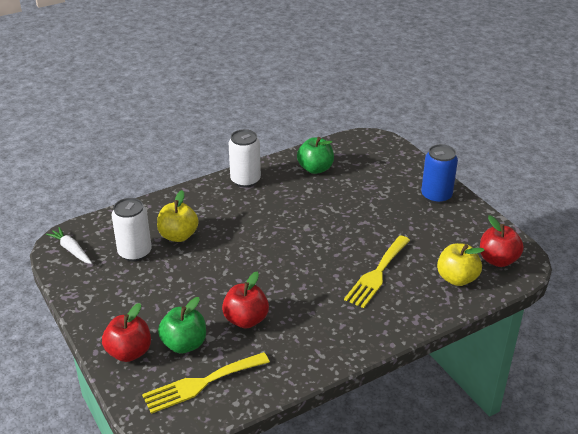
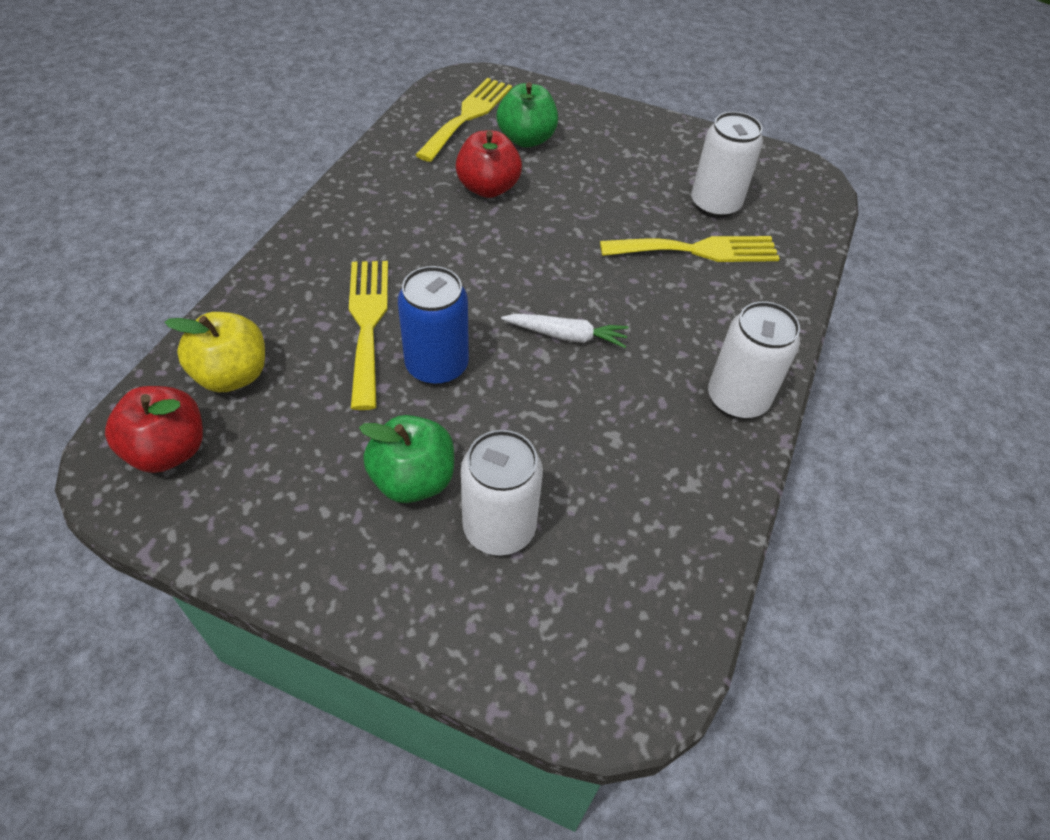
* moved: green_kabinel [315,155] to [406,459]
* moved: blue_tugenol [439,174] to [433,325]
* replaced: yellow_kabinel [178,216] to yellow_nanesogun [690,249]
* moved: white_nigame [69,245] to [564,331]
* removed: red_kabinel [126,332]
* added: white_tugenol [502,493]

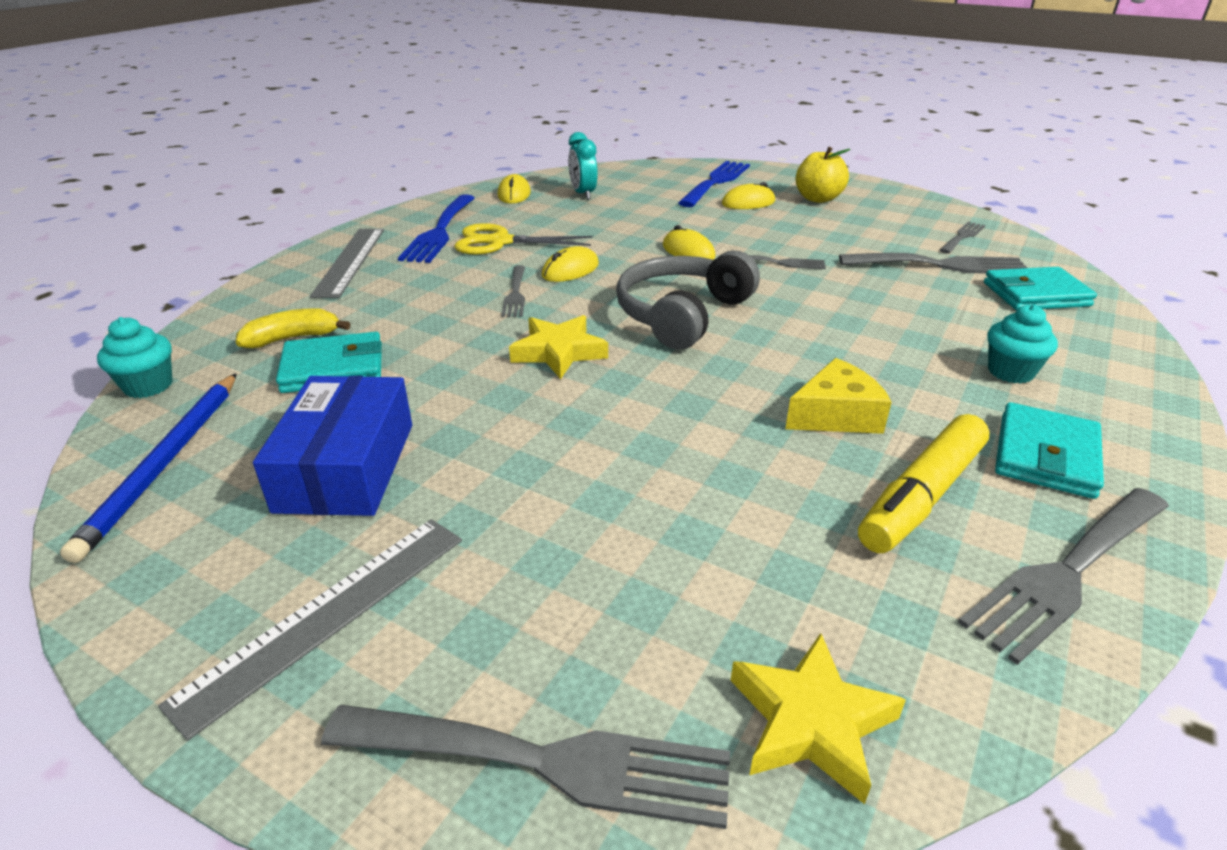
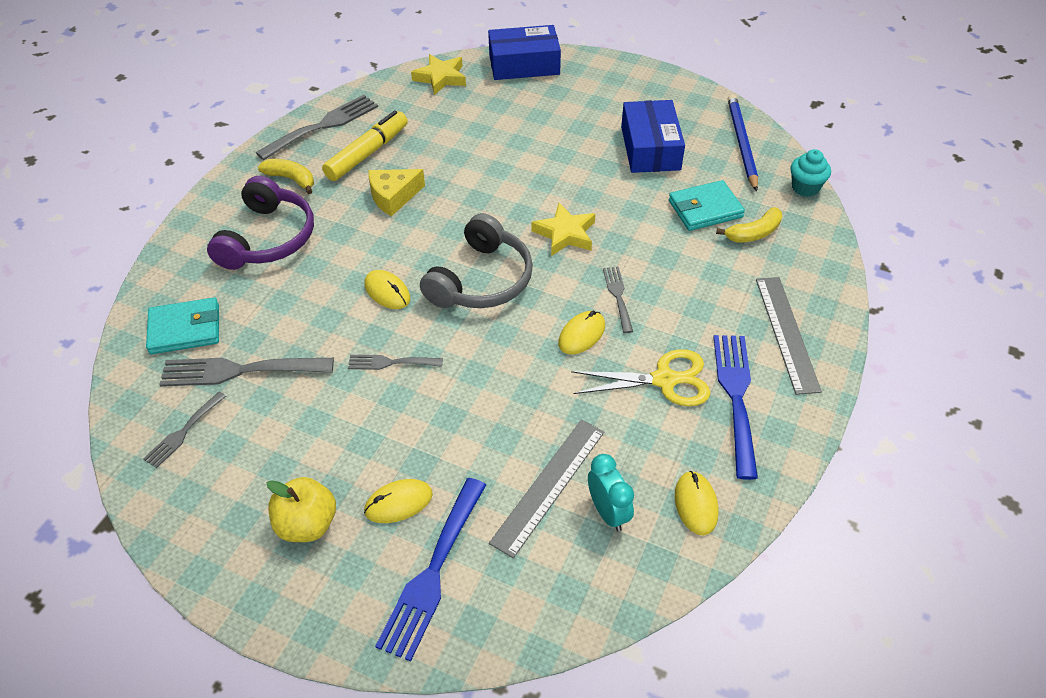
* moved: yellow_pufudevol [689,242] to [387,289]
* replaced: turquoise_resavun [1023,344] to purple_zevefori [260,223]
* replaced: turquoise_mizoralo [1049,450] to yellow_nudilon [286,176]
* moved: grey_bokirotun [310,629] to [546,489]
* replaced: grey_nanesogun [525,767] to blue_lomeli [524,52]

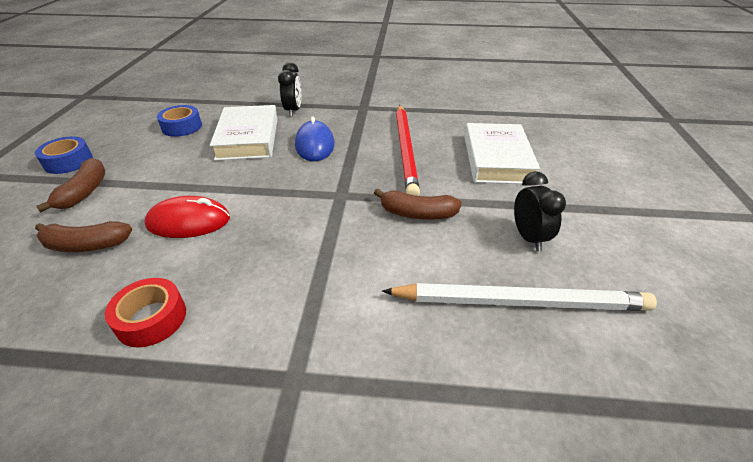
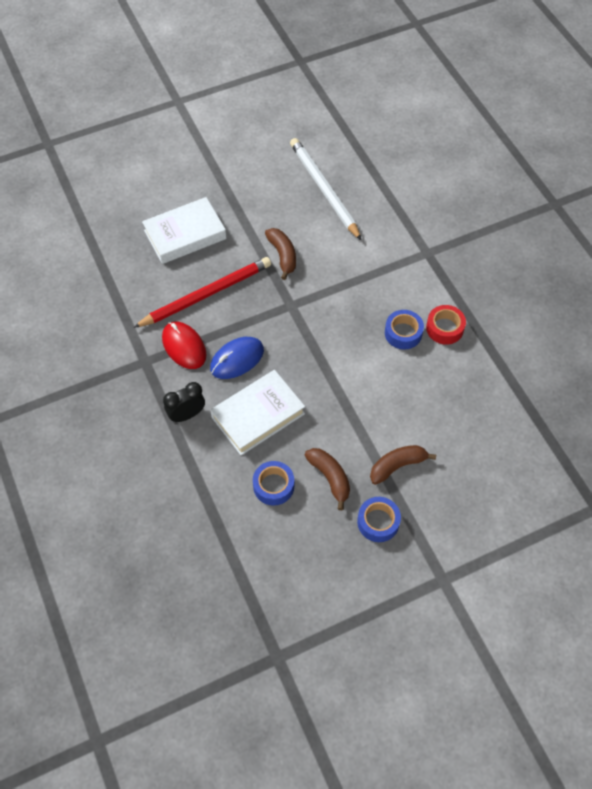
* removed: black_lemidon [540,211]
* moved: red_pufudevol [187,217] to [184,345]
* moved: brown_nudilon [84,236] to [327,479]
* added: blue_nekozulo [404,330]

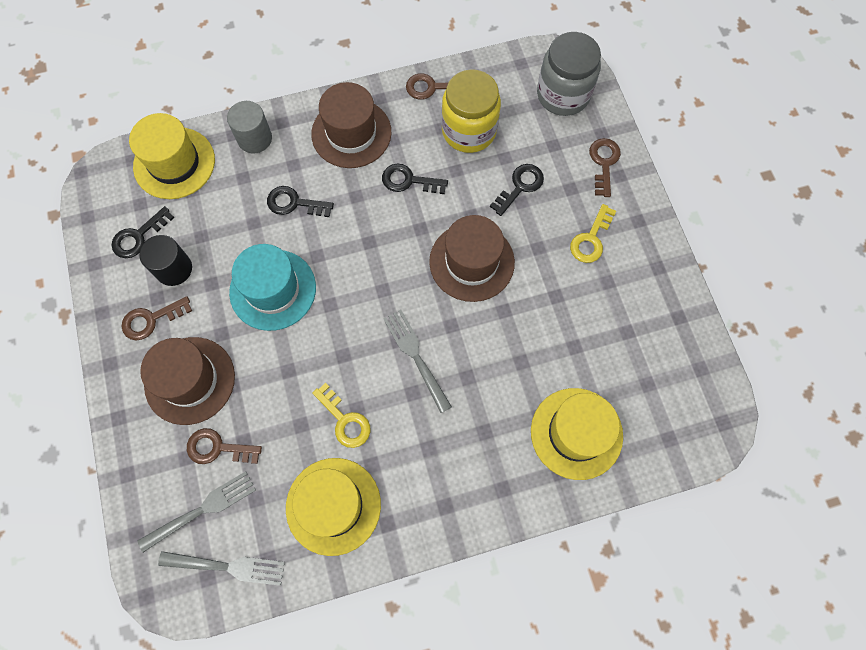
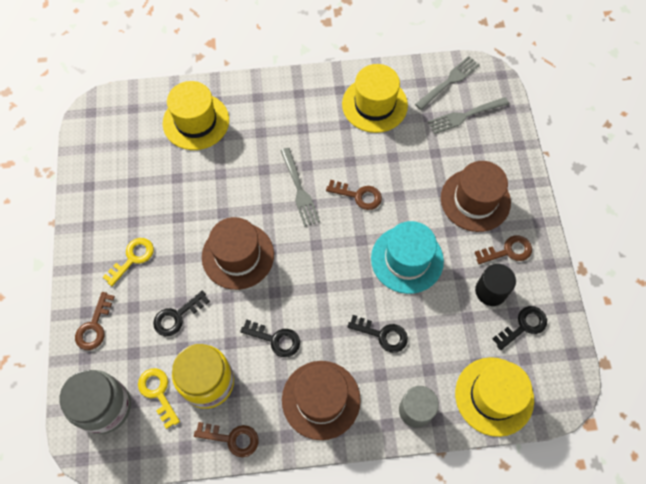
* moved: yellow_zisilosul [341,415] to [159,398]
* moved: brown_zisilosul [224,446] to [354,195]
* turned: grey_nanesogun [221,568] = [447,83] 120 degrees clockwise

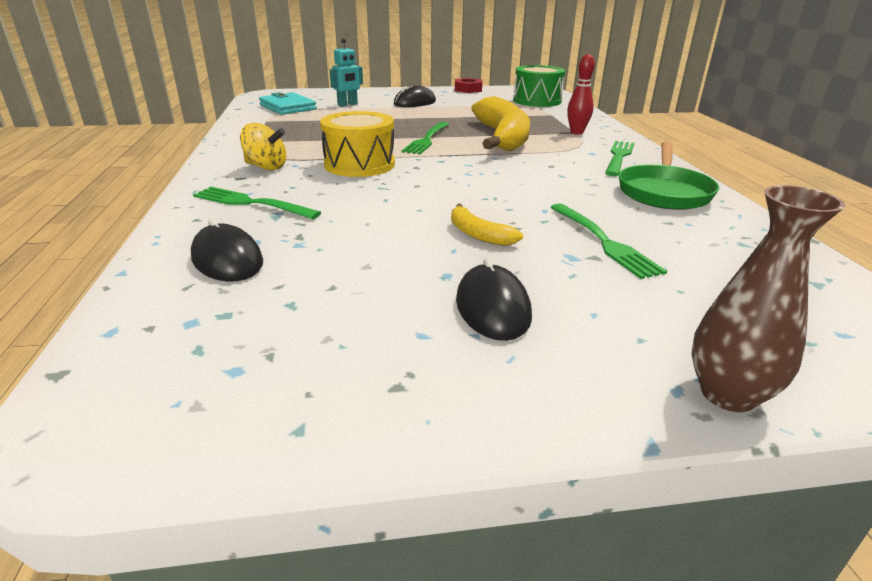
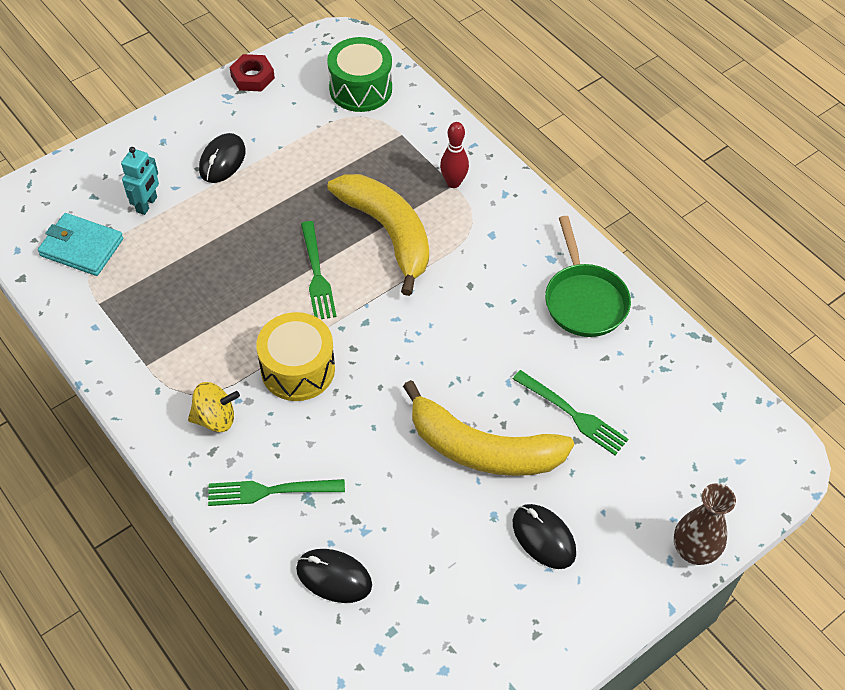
* removed: green_nanesogun [619,158]
* resized: yellow_nudilon [487,224] = [488,428] x2.27

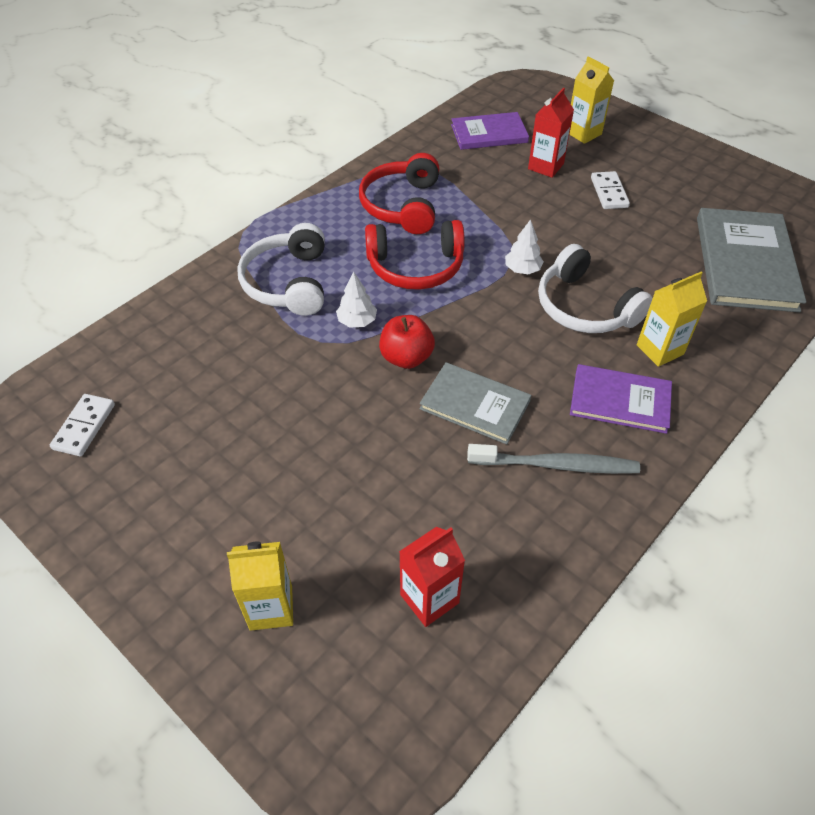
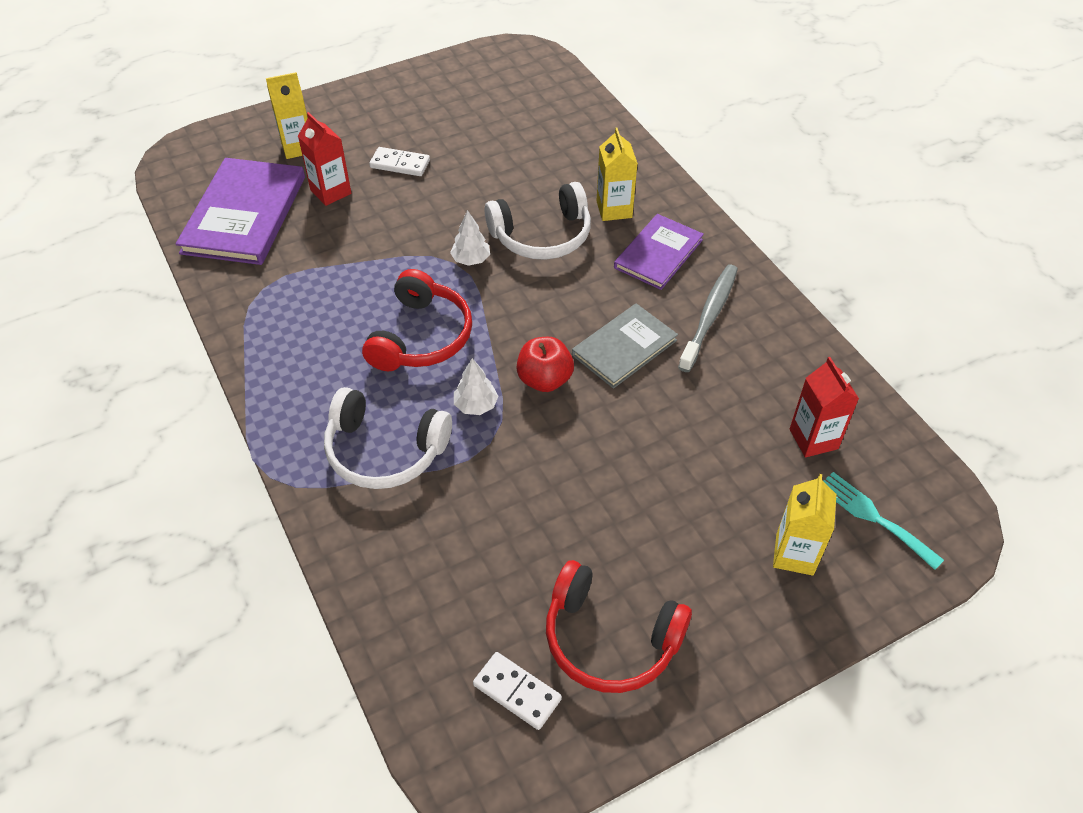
* resized: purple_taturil [490,131] = [240,211] x1.60
* moved: red_zevefori [399,193] to [619,626]
* removed: grey_taturil [751,260]
* added: turquoise_nanesogun [883,521]

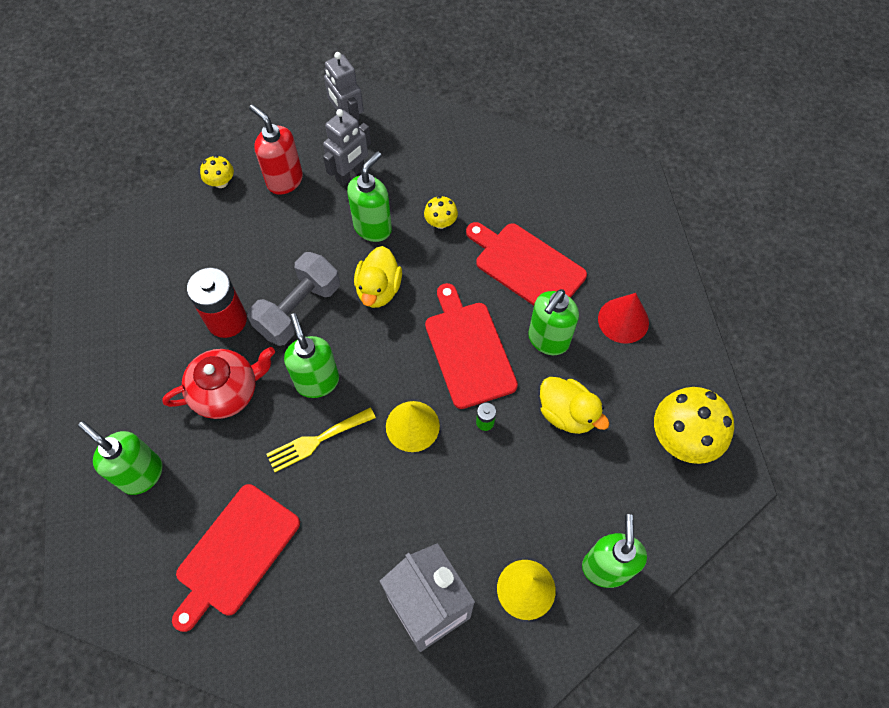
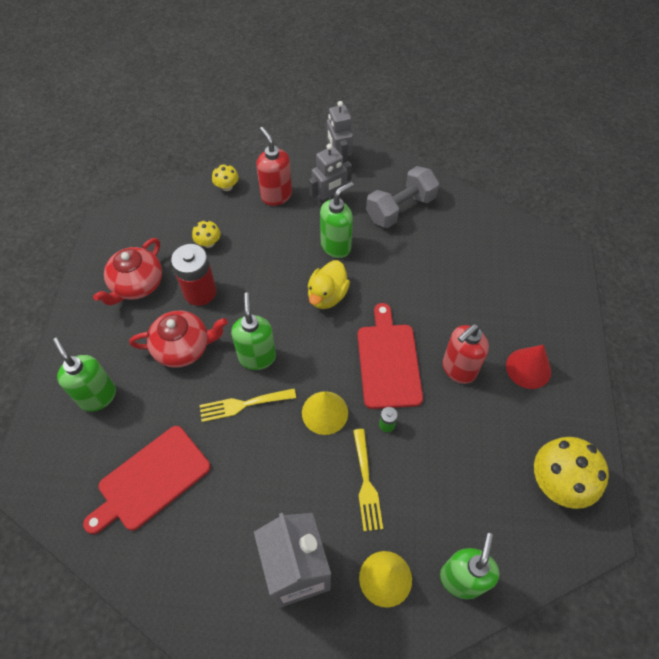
* moved: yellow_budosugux [441,212] to [206,234]
* removed: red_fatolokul [526,264]
* moved: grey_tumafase [293,299] to [402,197]
* recoloured: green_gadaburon [553,322] to red_gadaburon [465,354]
* removed: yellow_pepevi [574,405]
* added: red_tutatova [127,272]
* added: yellow_nanesogun [368,480]

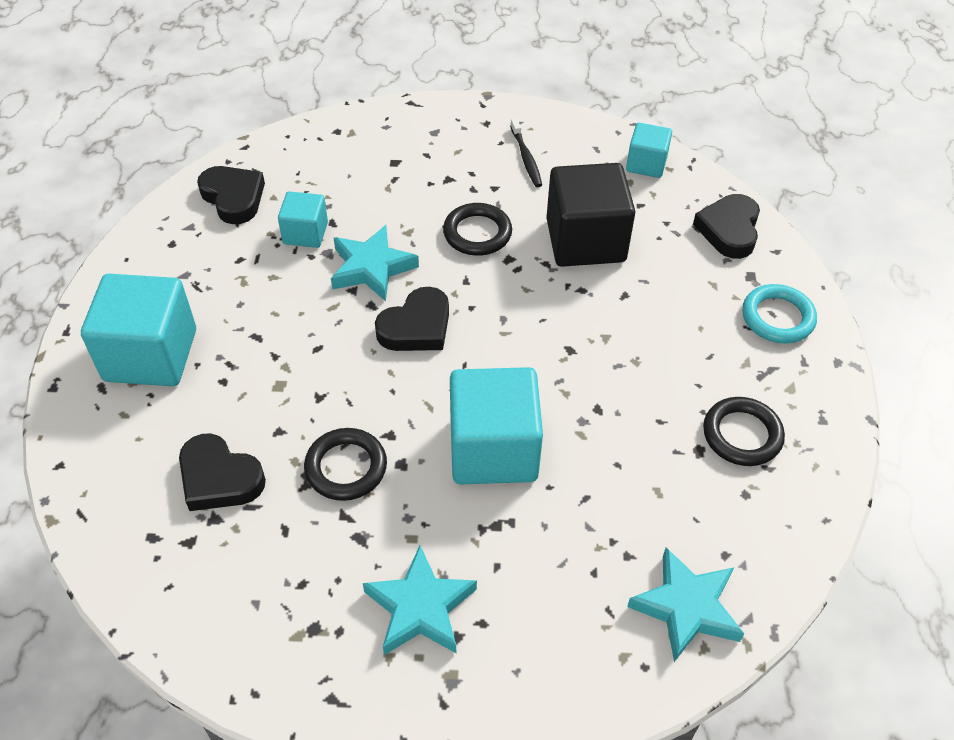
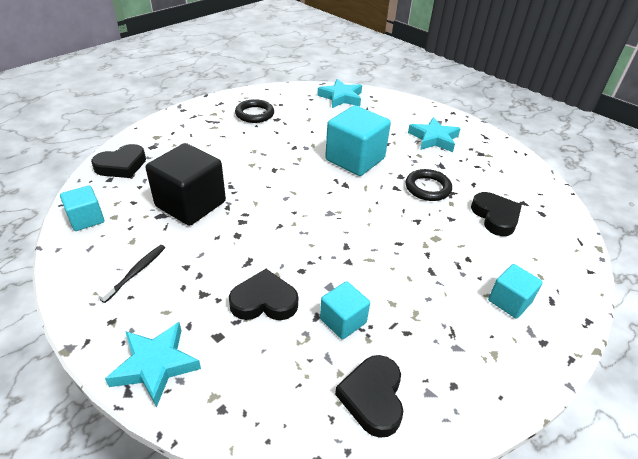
* removed: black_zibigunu [477,229]
* moved: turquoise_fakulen [375,263] to [153,365]
* resized: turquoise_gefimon [138,330] = [515,291] x0.54
* removed: turquoise_zibigunu [779,313]
* moved: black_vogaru [412,319] to [263,294]

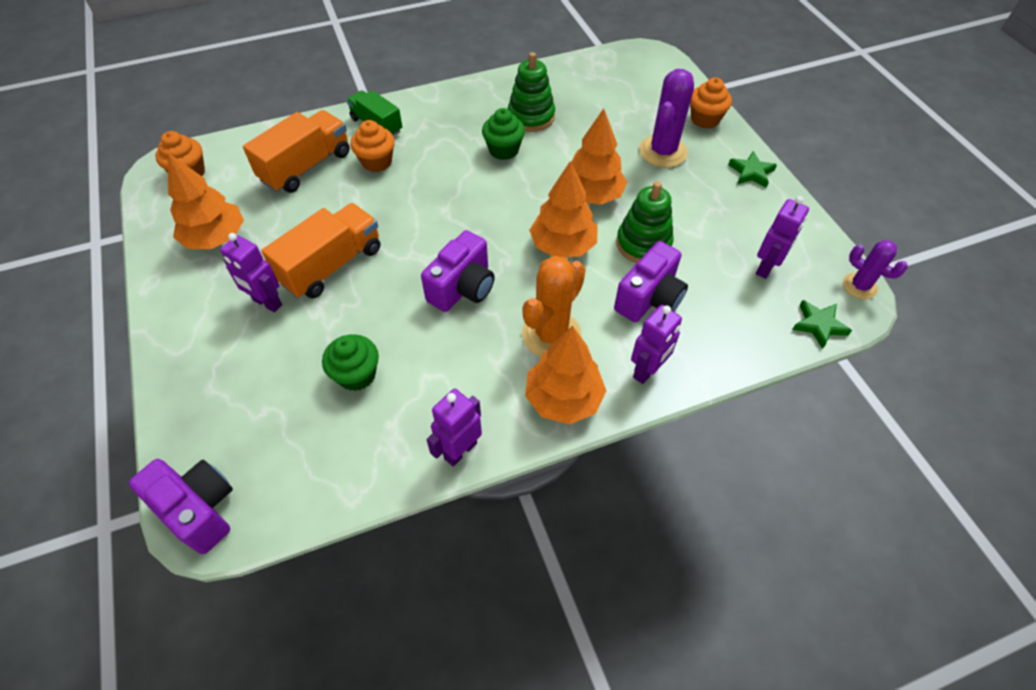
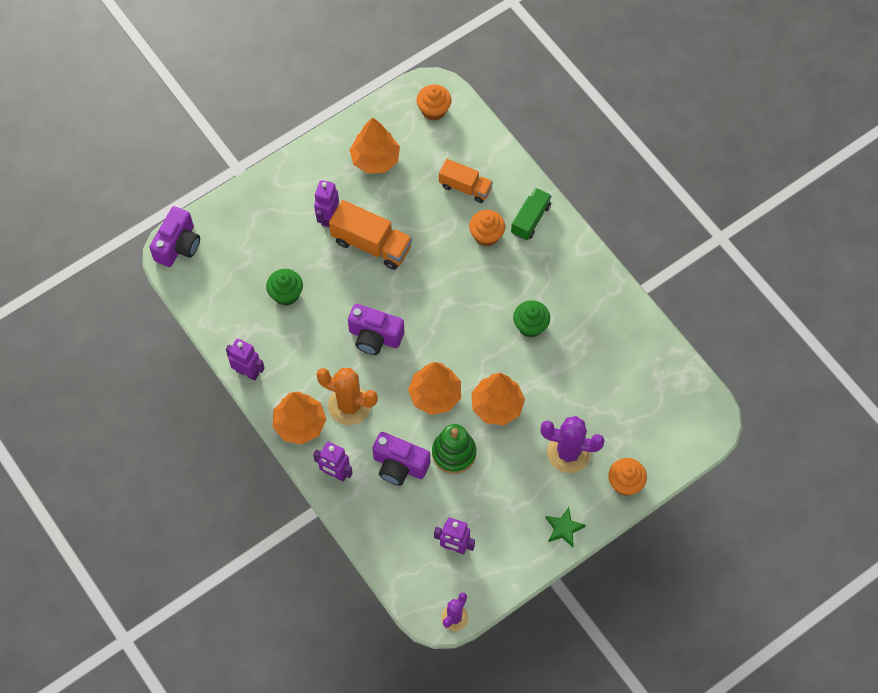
* removed: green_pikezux [531,92]
* resized: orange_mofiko [296,151] = [466,181] x0.66
* removed: green_fakulen [822,324]

